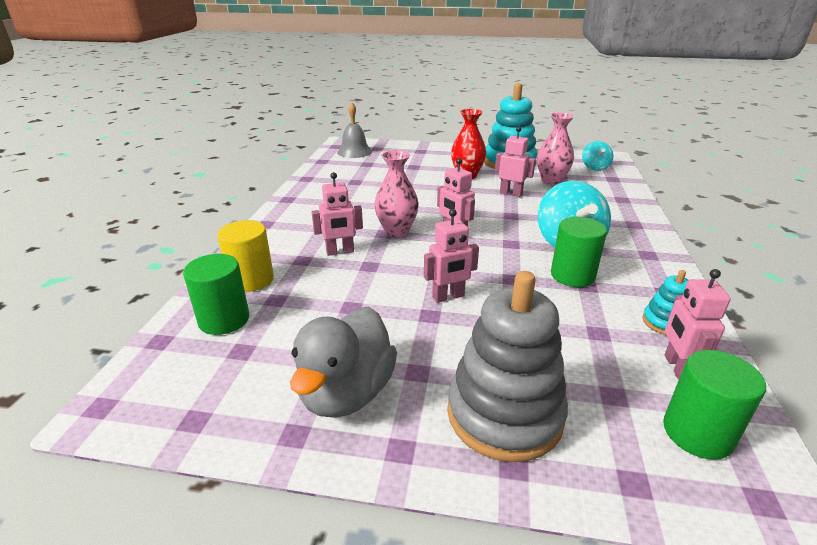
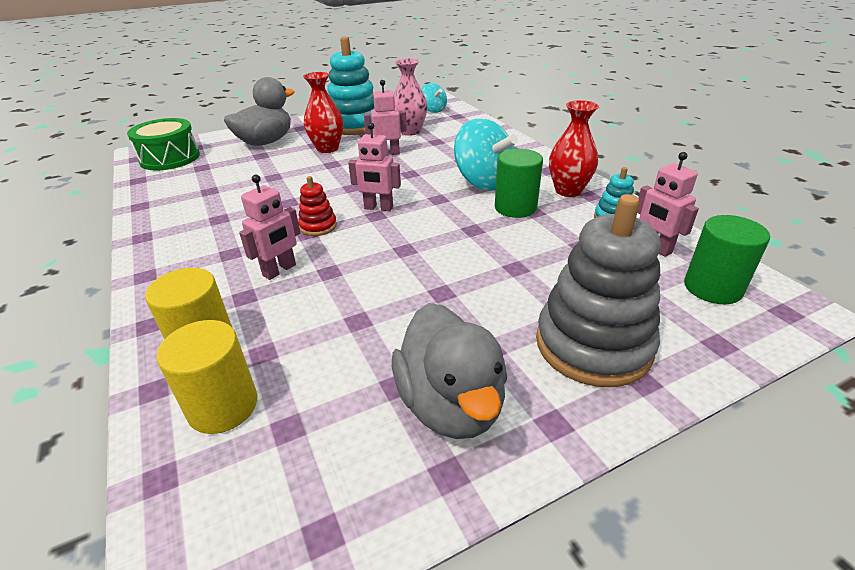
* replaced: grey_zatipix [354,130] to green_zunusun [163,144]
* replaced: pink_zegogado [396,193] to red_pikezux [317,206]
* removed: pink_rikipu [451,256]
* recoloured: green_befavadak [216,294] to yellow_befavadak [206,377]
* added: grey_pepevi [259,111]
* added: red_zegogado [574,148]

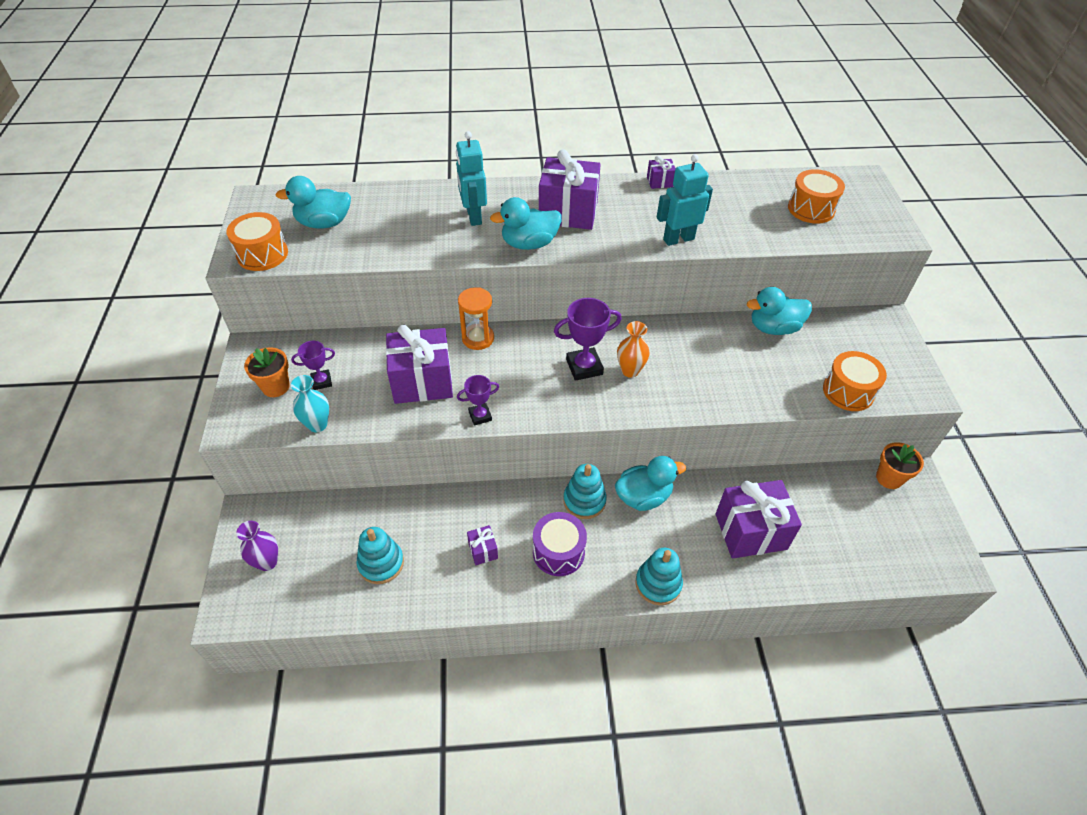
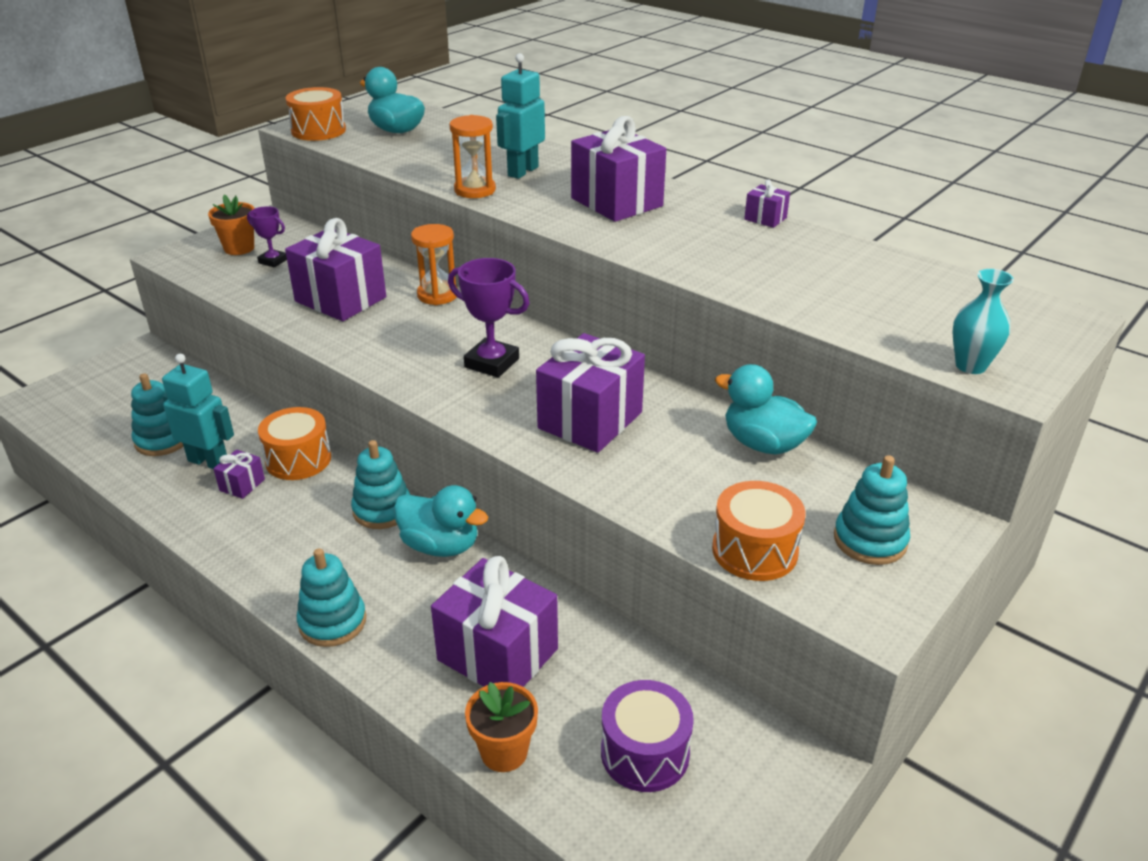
* moved: turquoise_rikipu [685,200] to [198,411]
* moved: orange_zunusun [816,196] to [294,443]
* removed: turquoise_pepevi [526,223]
* removed: orange_zegogado [633,349]
* moved: turquoise_zegogado [310,403] to [983,321]
* removed: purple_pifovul [478,400]
* moved: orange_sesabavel [900,465] to [501,727]
* moved: purple_zunusun [560,544] to [647,736]
* removed: purple_zegogado [257,546]
* added: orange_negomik [473,156]
* added: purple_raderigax [590,393]
* added: turquoise_pikezux [872,510]

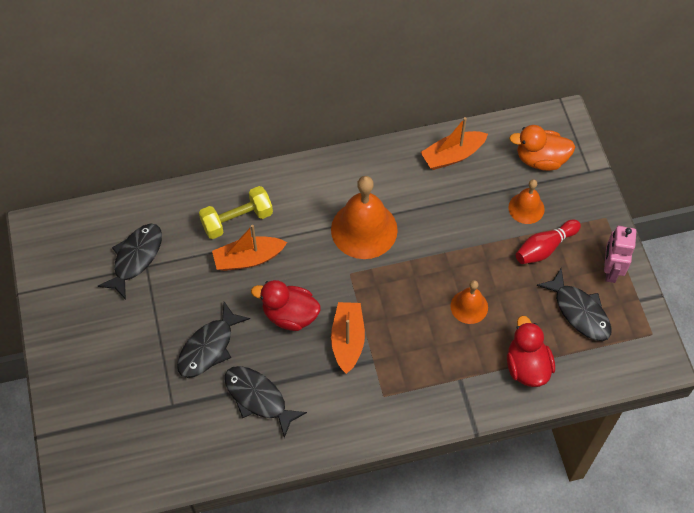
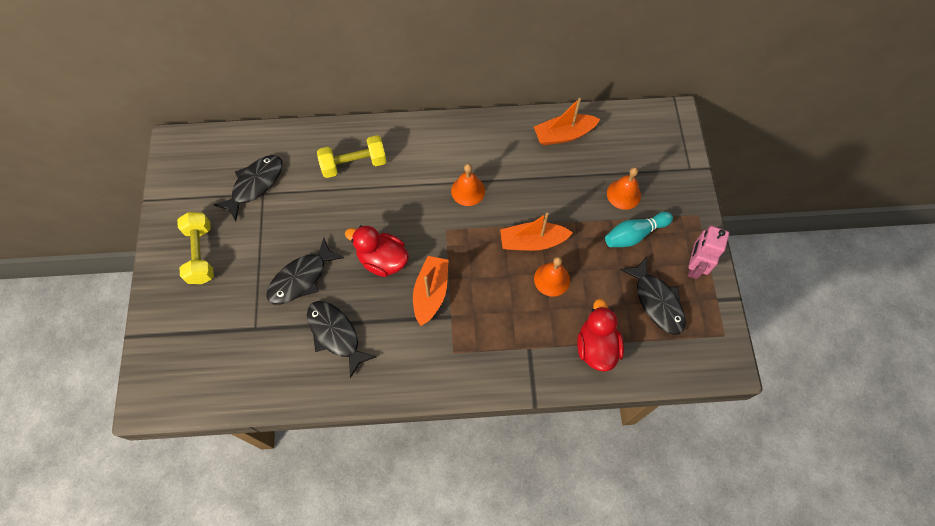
* removed: orange_pepevi [542,148]
* resized: orange_zatipix [364,217] = [468,185] x0.55
* recoloured: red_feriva [548,242] to turquoise_feriva [639,229]
* moved: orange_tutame [249,248] to [536,232]
* added: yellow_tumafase [195,248]

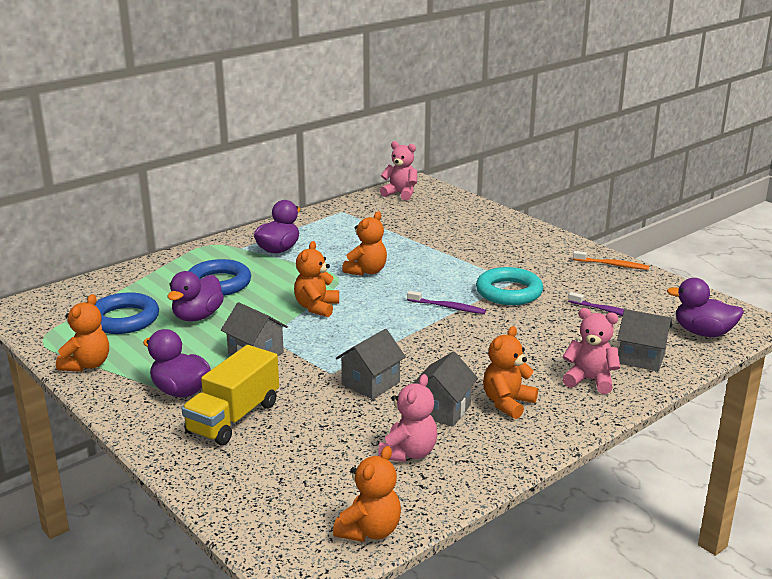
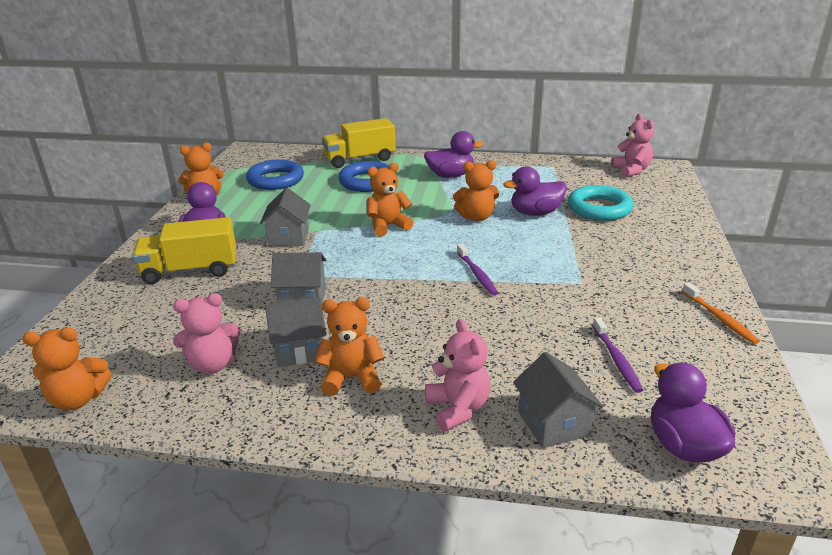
* moved: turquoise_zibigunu [509,286] to [600,203]
* moved: purple_pepevi [195,296] to [535,191]
* added: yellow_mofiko [359,143]

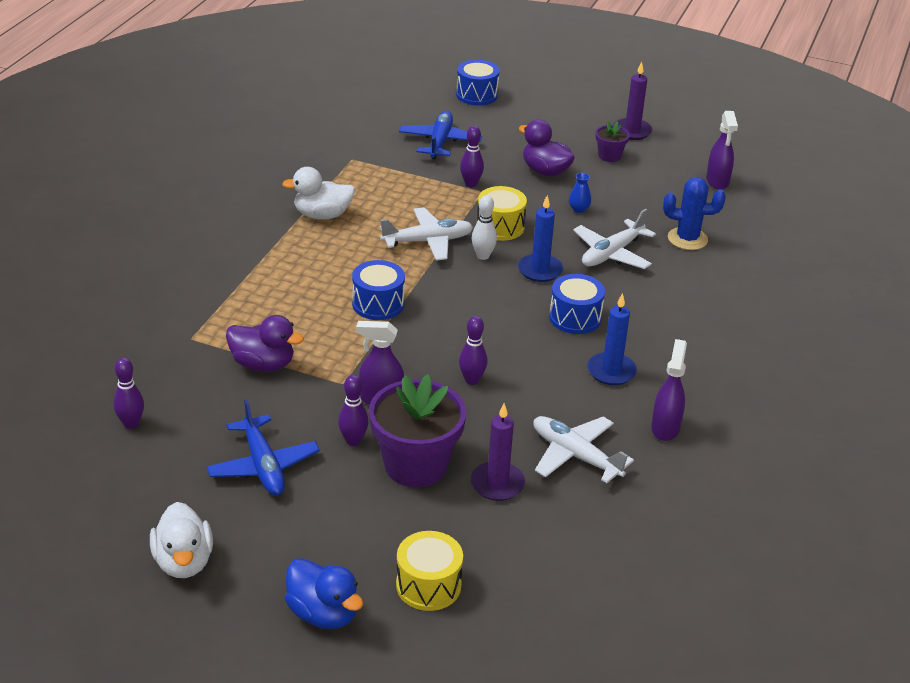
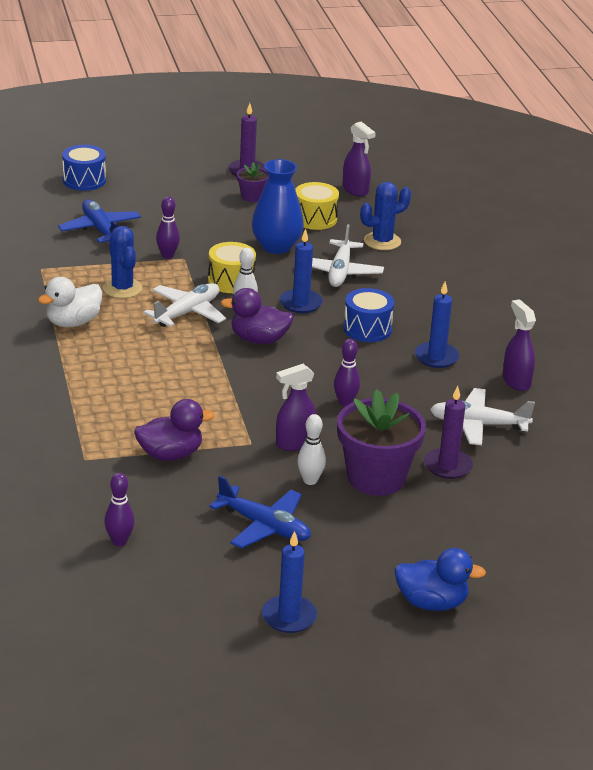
* moved: purple_pepevi [547,148] to [257,316]
* resized: blue_zegogado [580,193] = [278,206] x2.39
* removed: blue_zunusun [378,290]
* recoloured: purple_feriva [353,410] to white_feriva [311,449]
* replaced: white_pepevi [181,540] to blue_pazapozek [289,582]
* moved: yellow_zunusun [429,571] to [317,206]
* added: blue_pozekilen [122,262]

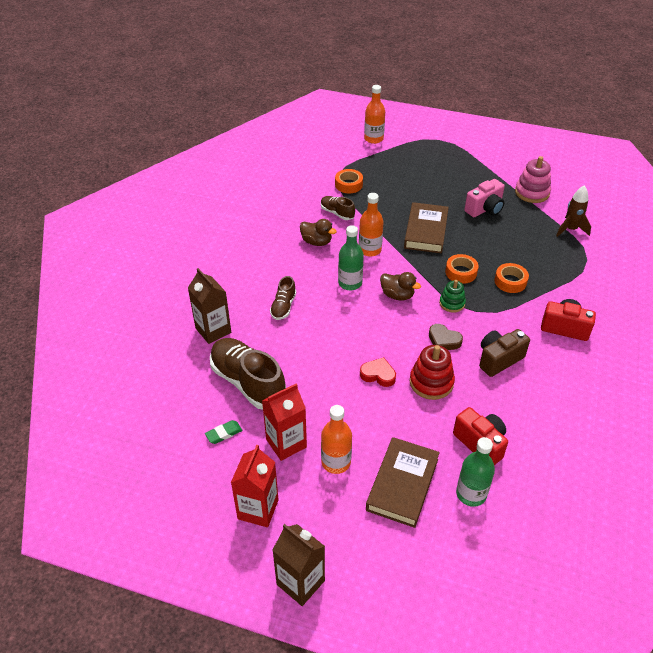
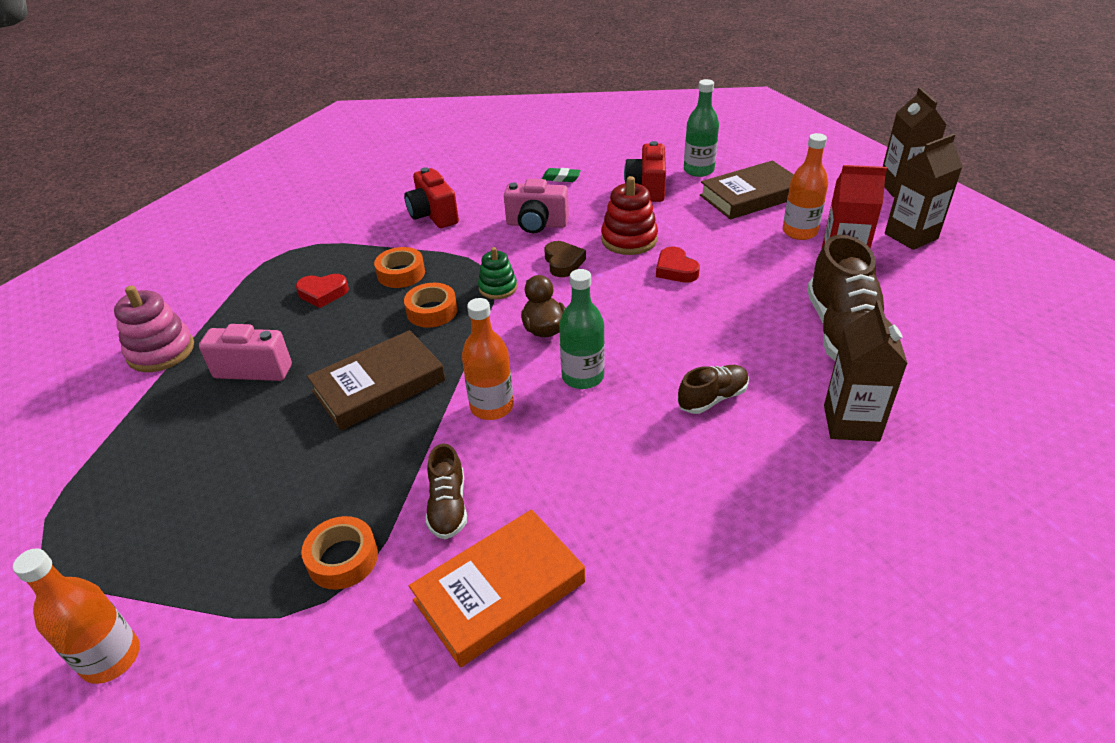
* removed: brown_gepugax [573,211]
* removed: brown_pepevi [318,232]
* recoloured: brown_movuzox [504,353] to pink_movuzox [536,206]
* moved: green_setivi [224,432] to [561,175]
* recoloured: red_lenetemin [255,486] to brown_lenetemin [924,192]
* added: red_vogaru [322,291]
* added: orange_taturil [497,588]

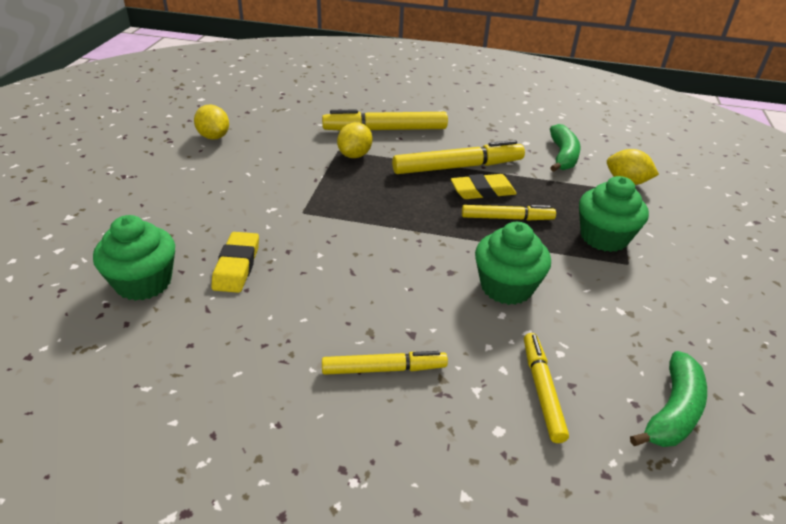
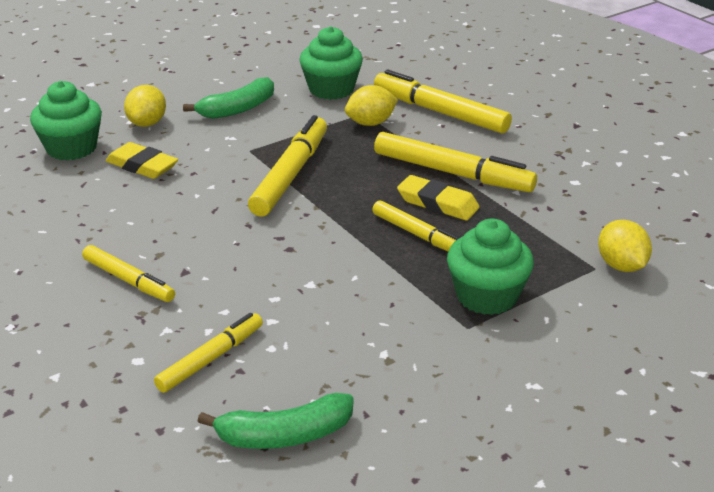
* moved: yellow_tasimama [211,122] to [145,106]
* moved: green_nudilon [565,148] to [228,98]
* moved: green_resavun [513,263] to [331,63]
* turned: yellow_setivi [235,262] = [142,160] 75 degrees clockwise
* added: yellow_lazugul [287,165]

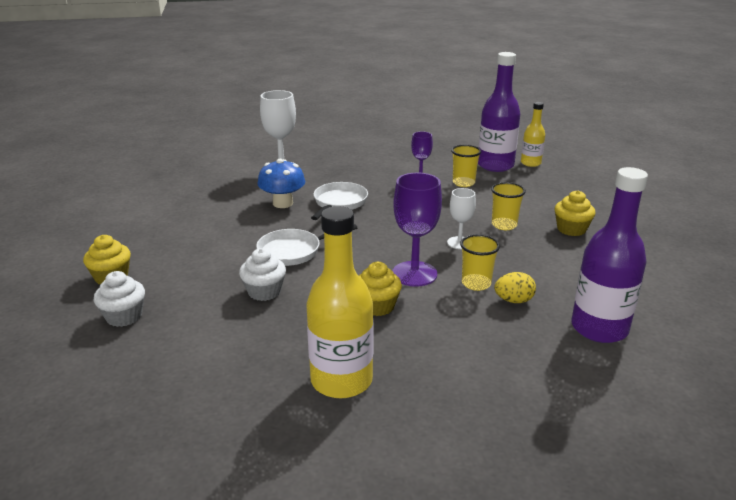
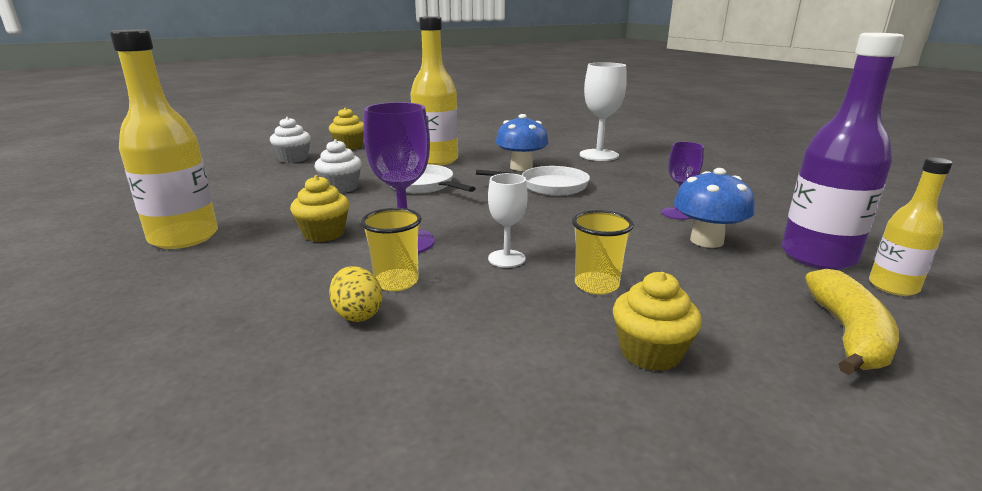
* replaced: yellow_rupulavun [466,166] to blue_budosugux [714,208]
* removed: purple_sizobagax [609,255]
* added: yellow_sizobagax [434,91]
* added: yellow_nudilon [852,322]

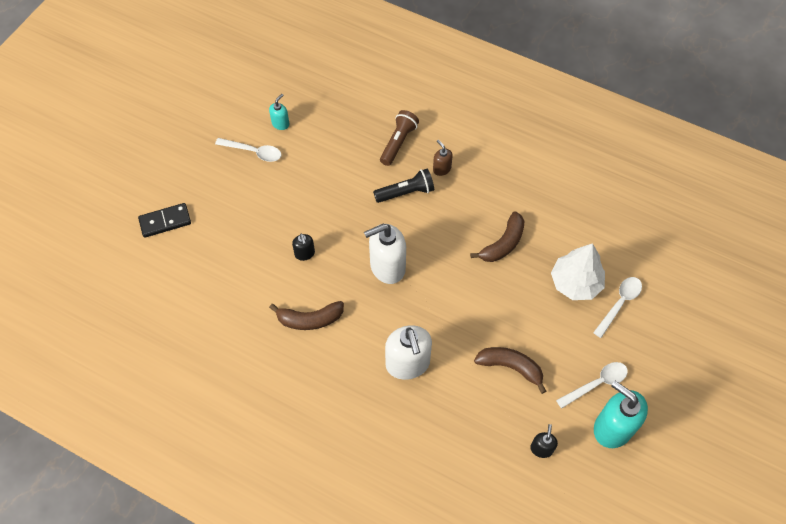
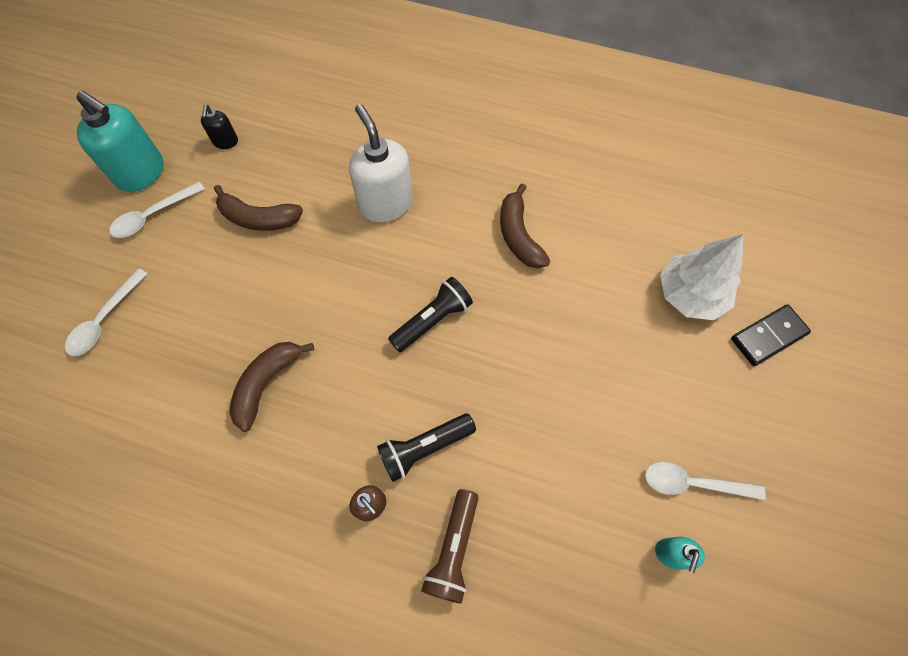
* replaced: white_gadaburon [385,254] to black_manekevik [430,314]
* removed: black_gadaburon [303,247]
* moved: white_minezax [578,271] to [701,277]
* turned: brown_nudilon [306,315] = [525,225] 90 degrees counterclockwise

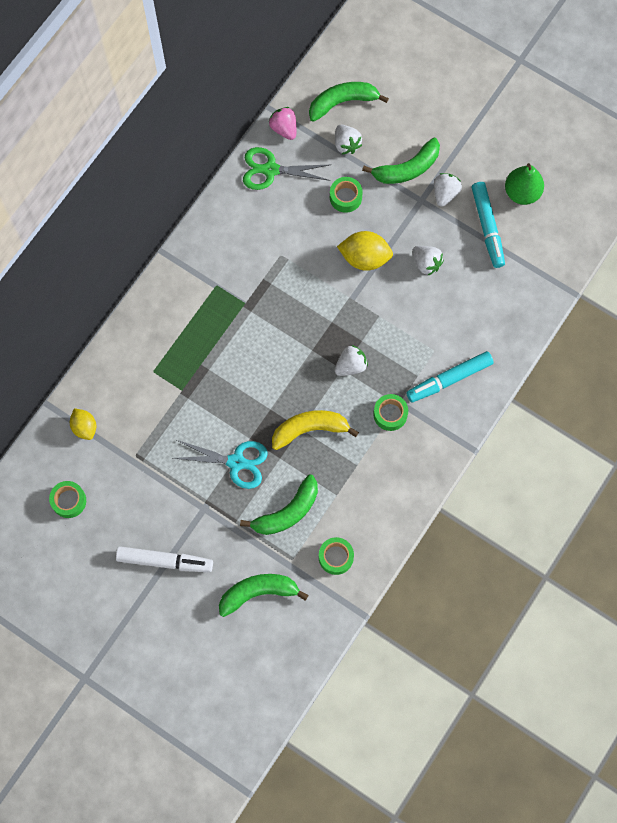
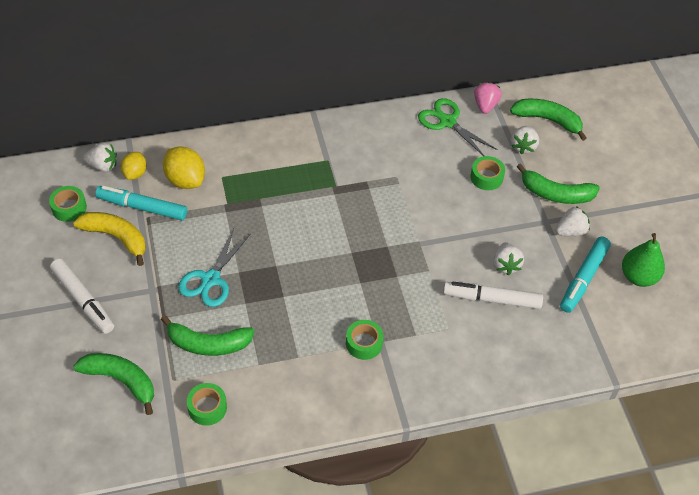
* moved: yellow_tasimama [365,251] to [184,168]
* moved: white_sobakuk [351,360] to [100,157]
* moved: turquoise_lazugul [450,377] to [141,203]
* moved: yellow_nudilon [315,430] to [109,239]
* turned: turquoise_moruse [221,464] = [214,267] 60 degrees clockwise
* added: white_lazugul [493,295]

